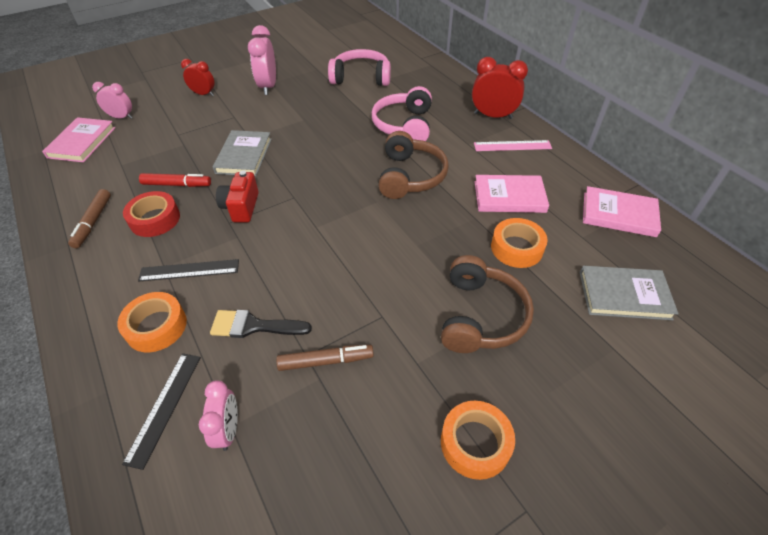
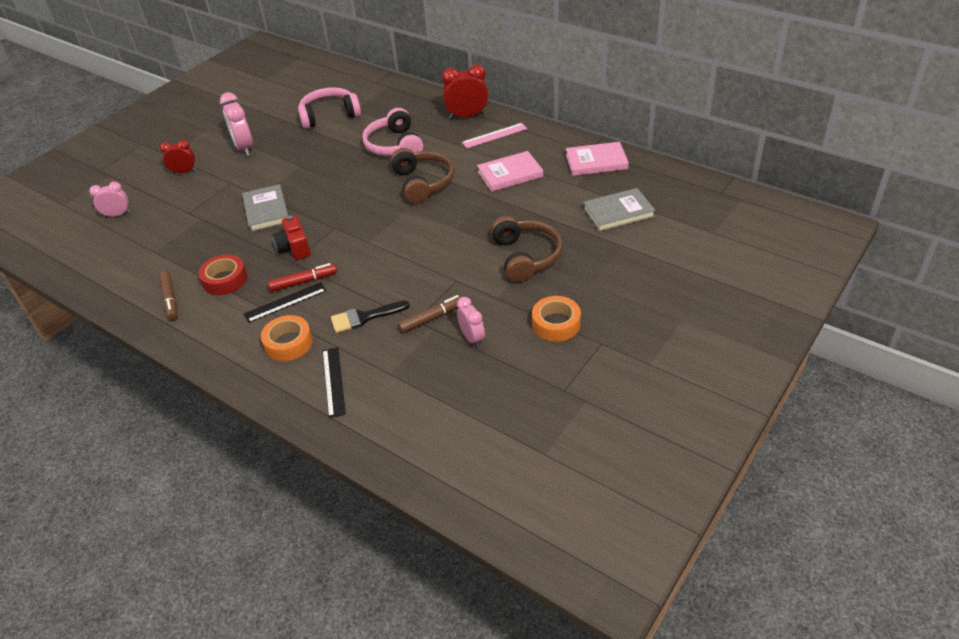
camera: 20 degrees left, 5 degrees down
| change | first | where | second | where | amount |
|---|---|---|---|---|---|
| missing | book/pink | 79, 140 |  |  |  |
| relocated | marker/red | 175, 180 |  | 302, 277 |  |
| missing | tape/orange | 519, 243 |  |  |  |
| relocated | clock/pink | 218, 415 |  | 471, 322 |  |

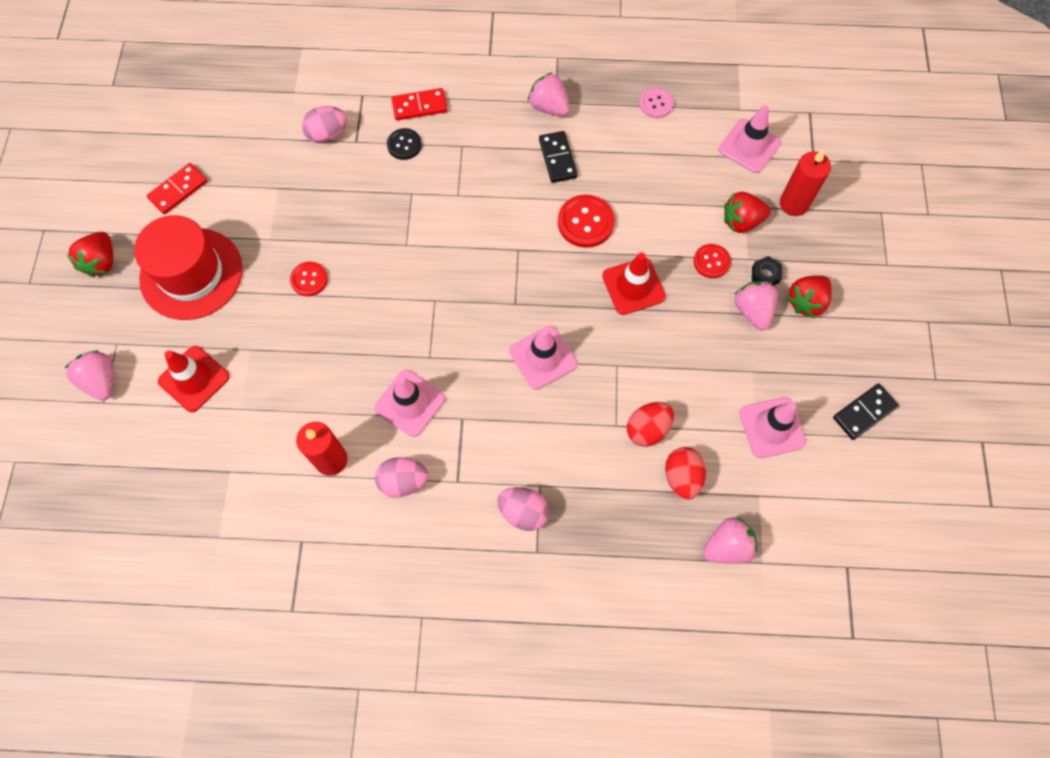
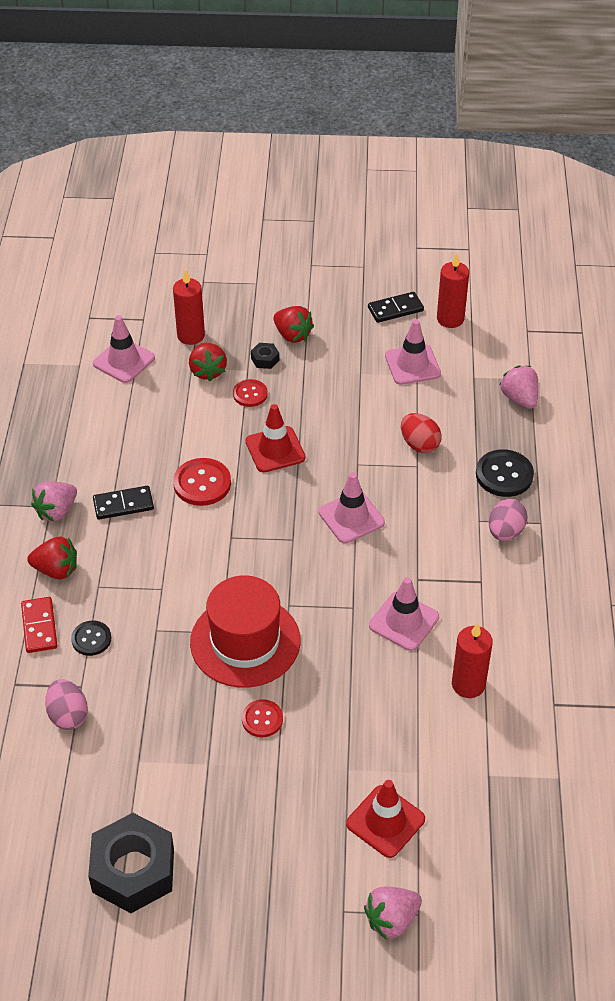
camera: 90 degrees left, 20 degrees down
| change | first | where | second | where | amount |
|---|---|---|---|---|---|
| missing | button/pink | 656, 103 |  |  |  |
| exchanged | domino/red | 177, 188 | nut/black | 131, 863 |  |
| relocated | hat/red | 188, 267 |  | 245, 631 |  |
| relocated | strawberry/red | 90, 254 |  | 52, 558 |  |
| missing | strawberry/pink | 756, 305 |  |  |  |
| spun | domino/black | 866, 411 |  | 396, 307 | 75 degrees counterclockwise |
| missing | egg/red | 685, 473 |  |  |  |
| missing | egg/pink | 401, 477 |  |  |  |
| appeared |  |  | candle/red | 453, 290 |  |
| appeared |  |  | button/black | 505, 473 |  |

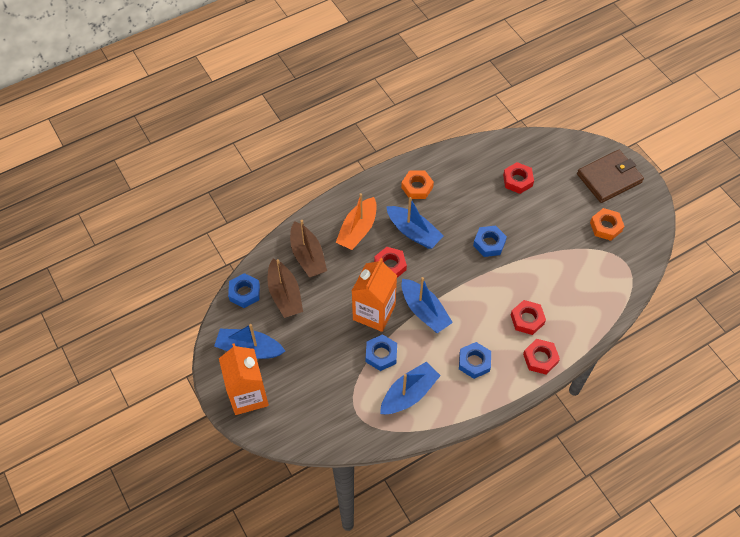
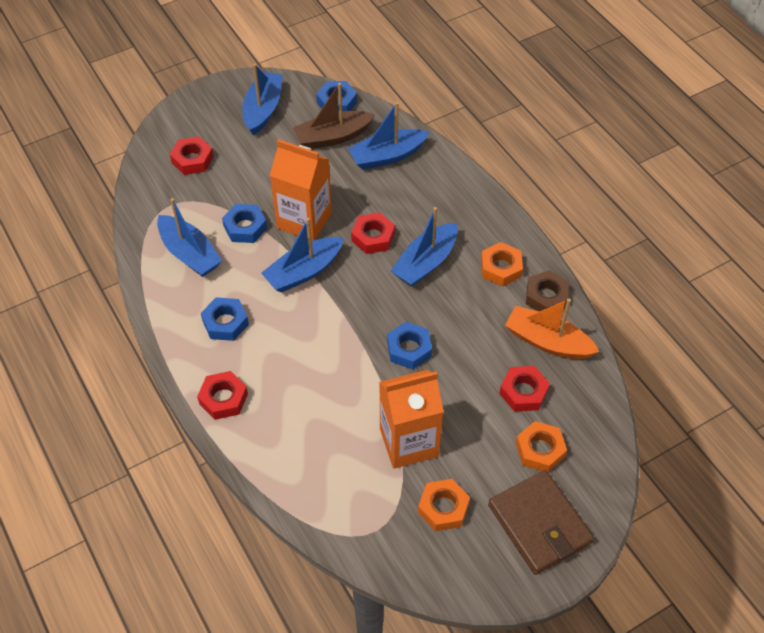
camera: 90 degrees right, 5 degrees down
| change | first | where | second | where | amount |
|---|---|---|---|---|---|
| relocated | boat/orange | 356, 221 |  | 552, 328 |  |
| colour | boat/brown | 308, 248 | boat/blue | 389, 136 |  |
| relocated | nut/red | 528, 317 |  | 192, 156 |  |
| relocated | carton/orange | 244, 379 |  | 411, 419 |  |
| appeared |  |  | nut/brown | 547, 291 |  |
| appeared |  |  | nut/orange | 541, 446 |  |

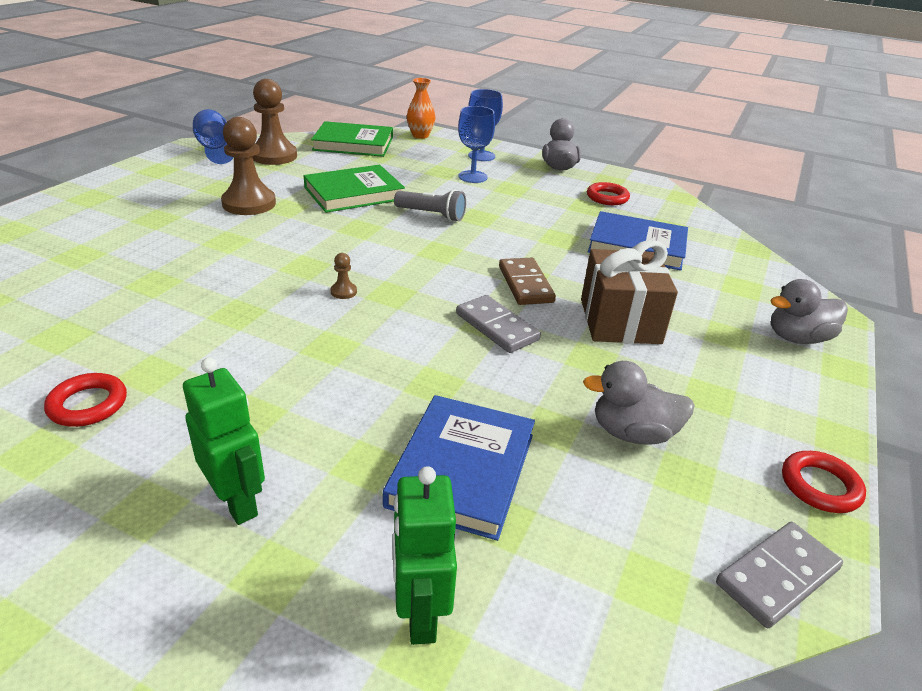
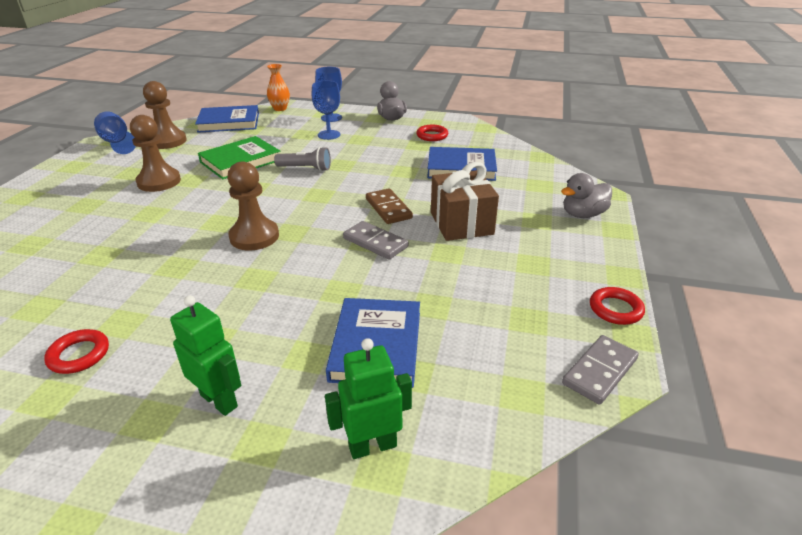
camera: 10 degrees left, 0 degrees up
| change | first | where | second | where | amount |
|---|---|---|---|---|---|
| colour | book/green | 352, 139 | book/blue | 227, 119 |  |
| size | pawn/brown | 343, 276 |  | 253, 205 | x2.42 |
| missing | duck/grey | 639, 403 |  |  |  |
| spun | robot/green | 425, 555 |  | 368, 398 | 90 degrees clockwise |

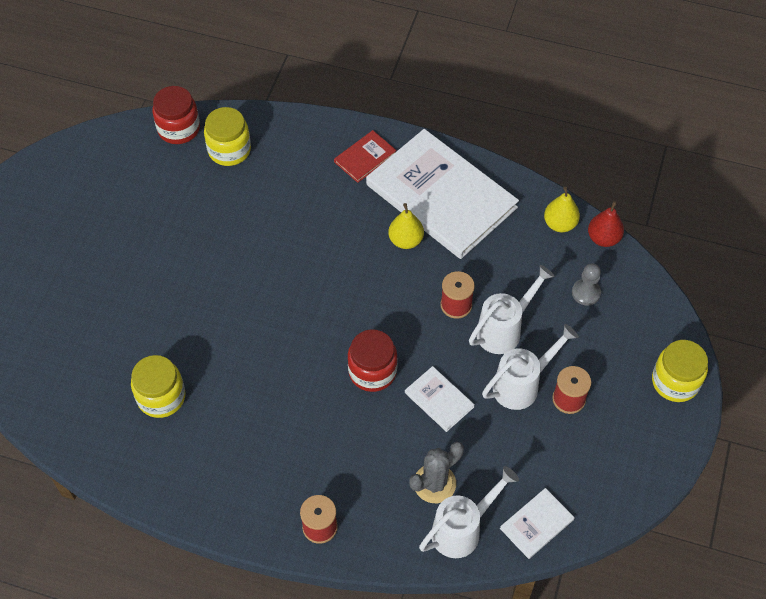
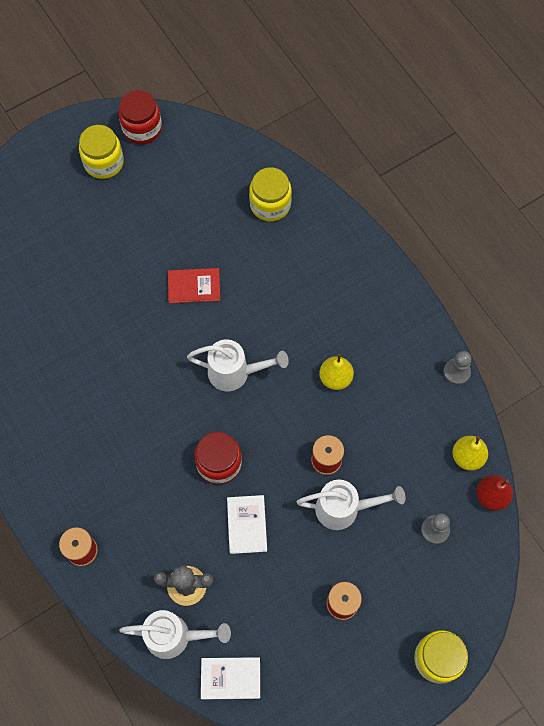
camera: 40 degrees right, 10 degrees up
| change | first | where | second | where | amount |
|---|---|---|---|---|---|
| relocated | jar/red | 176, 115 |  | 140, 117 |  |
| missing | book/white | 442, 194 |  |  |  |
| relocated | book/red | 365, 156 |  | 194, 286 |  |
| relocated | watering can/white | 530, 367 |  | 238, 365 |  |
| relocated | jar/yellow | 158, 386 |  | 101, 152 |  |
| appeared |  |  | pawn/grey | 457, 368 |  |

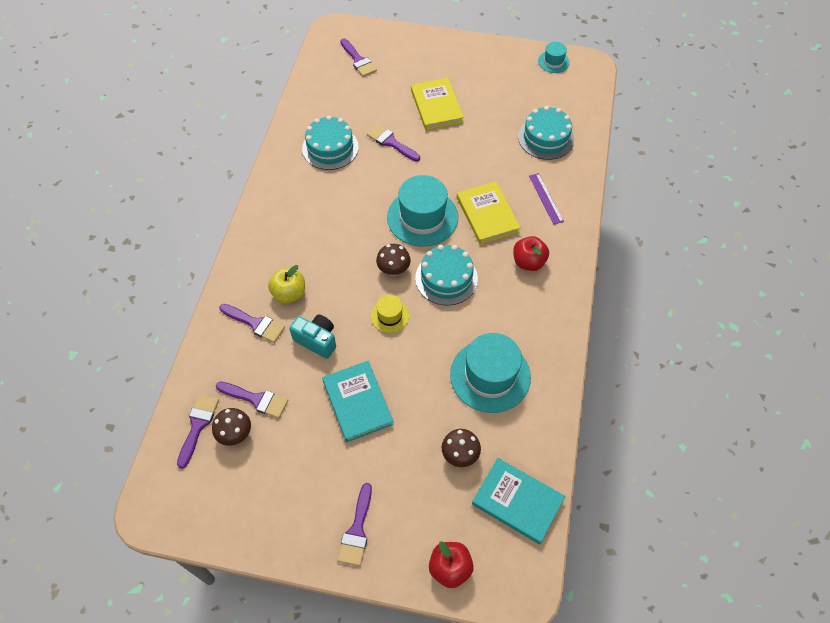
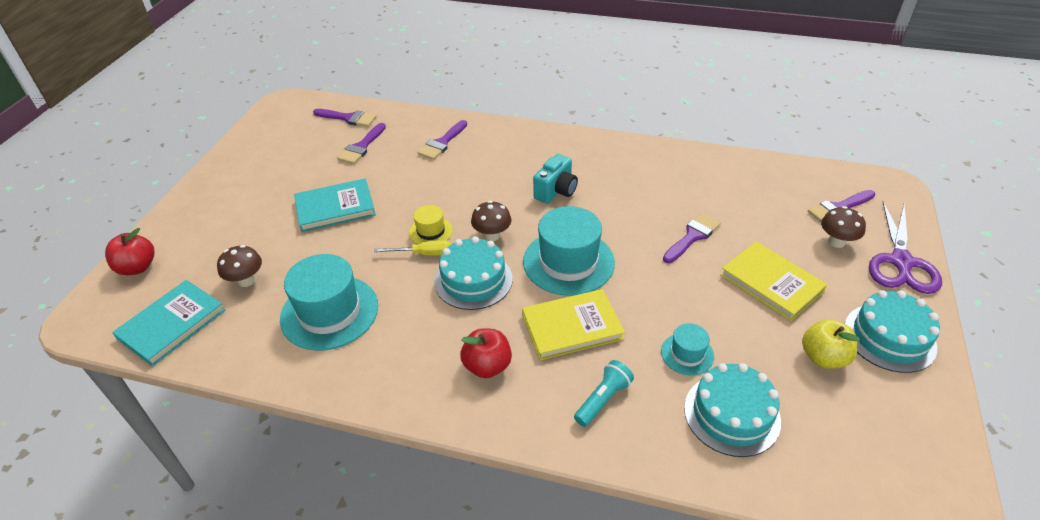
camera: 95 degrees right, 15 degrees down
| change | first | where | second | where | amount |
|---|---|---|---|---|---|
| relocated | hat/turquoise | 554, 57 |  | 687, 349 |  |
| spun | book/yellow | 437, 104 |  | 773, 281 | 60 degrees clockwise |
| relocated | cake/turquoise | 330, 143 |  | 892, 331 |  |
| exchanged | ruler/purple | 546, 198 | flashlight/turquoise | 604, 393 |  |
| relocated | apple/yellow | 286, 284 |  | 831, 344 |  |
| relocated | camera/turquoise | 312, 337 |  | 555, 179 |  |
| relocated | mushroom/brown | 231, 427 |  | 843, 227 |  |
| missing | brush/purple | 354, 524 |  |  |  |
| appeared |  |  | scissors/purple | 905, 248 |  |
| appeared |  |  | screwdriver/yellow | 412, 247 |  |

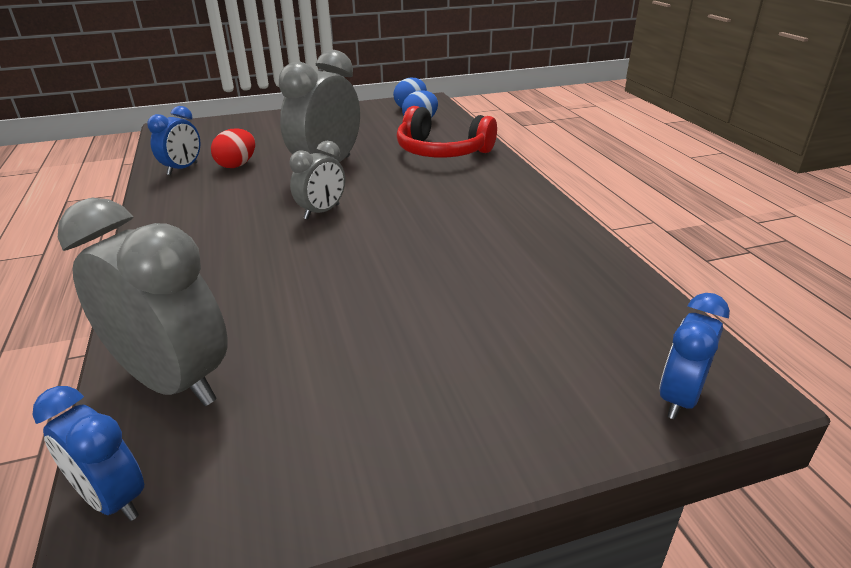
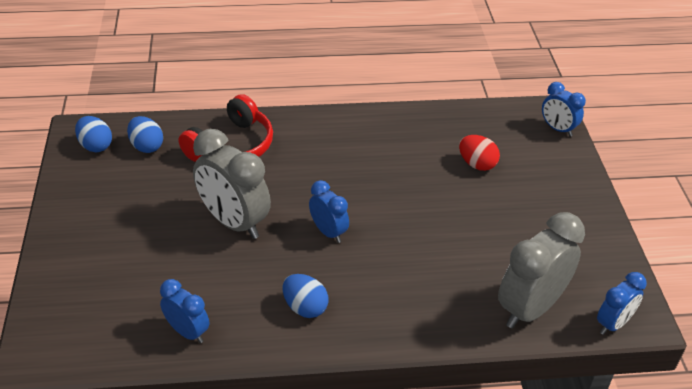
camera: 80 degrees left, 10 degrees up
| change | first | where | second | where | amount |
|---|---|---|---|---|---|
| relocated | egg/red | 233, 148 |  | 479, 153 |  |
| colour | clock/grey | 317, 180 | clock/blue | 329, 211 |  |
| appeared |  |  | egg/blue | 305, 296 |  |

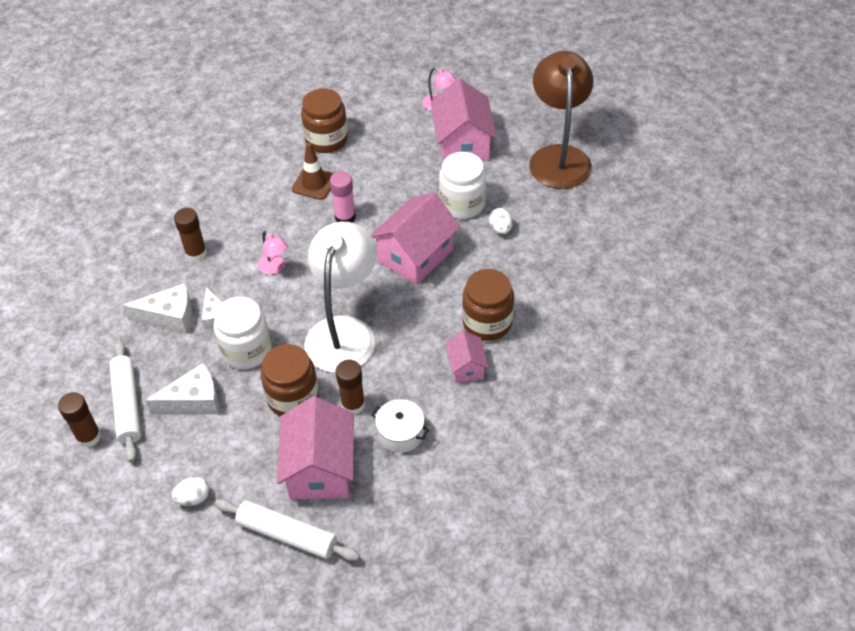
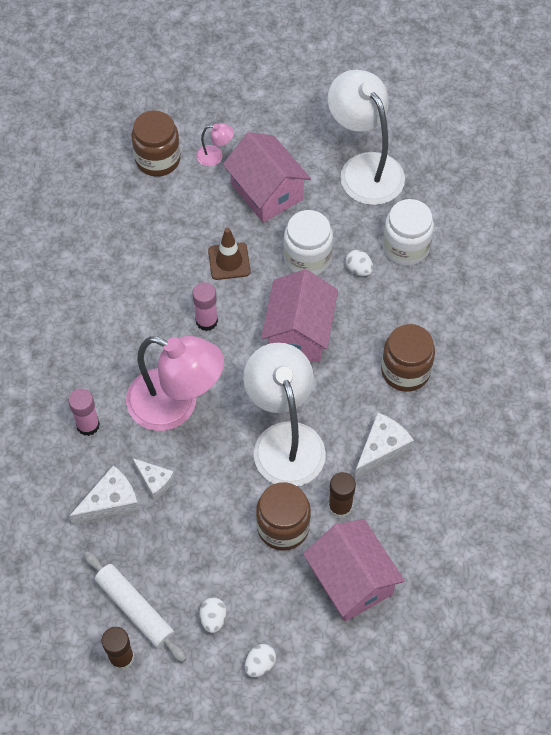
camera: 30 degrees left, 10 degrees up
| change | first | where | second | where | amount |
|---|---|---|---|---|---|
| colour | lamp/brown | 561, 120 | lamp/white | 366, 137 |  |
| relocated | jar/brown | 324, 121 |  | 156, 143 |  |
| relocated | traffic cone/brown | 313, 171 |  | 229, 254 |  |
| colour | glue stick/brown | 190, 235 | glue stick/pink | 84, 412 |  |
| size | lamp/pink | 273, 253 |  | 175, 383 | x2.43 |
| relocated | jar/white | 243, 333 |  | 408, 232 |  |
| missing | house/pink | 466, 357 |  |  |  |
| relocated | cheese/white | 182, 389 |  | 384, 446 |  |
| missing | pot/white | 400, 426 |  |  |  |
| missing | rolling pin/white | 287, 530 |  |  |  |
| appeared |  |  | egg/white | 212, 615 |  |

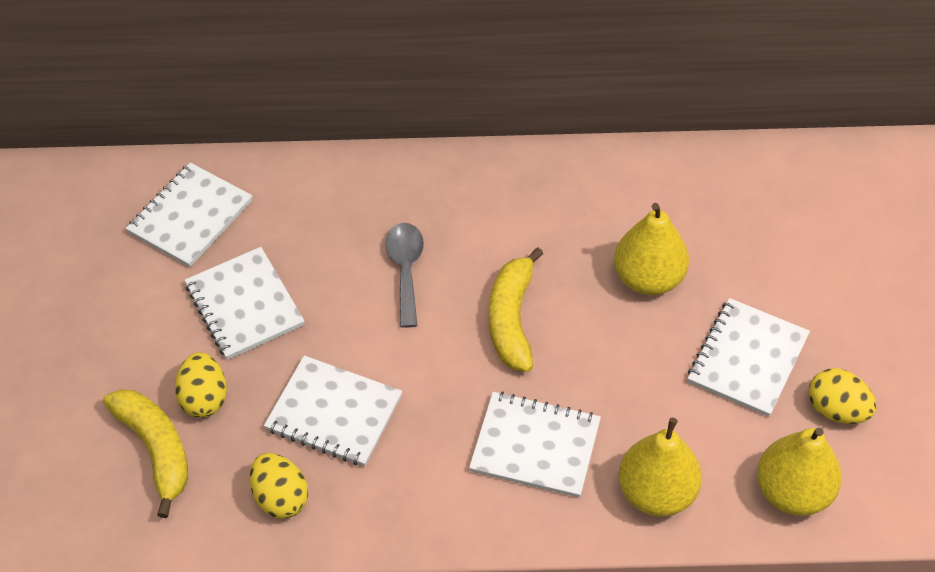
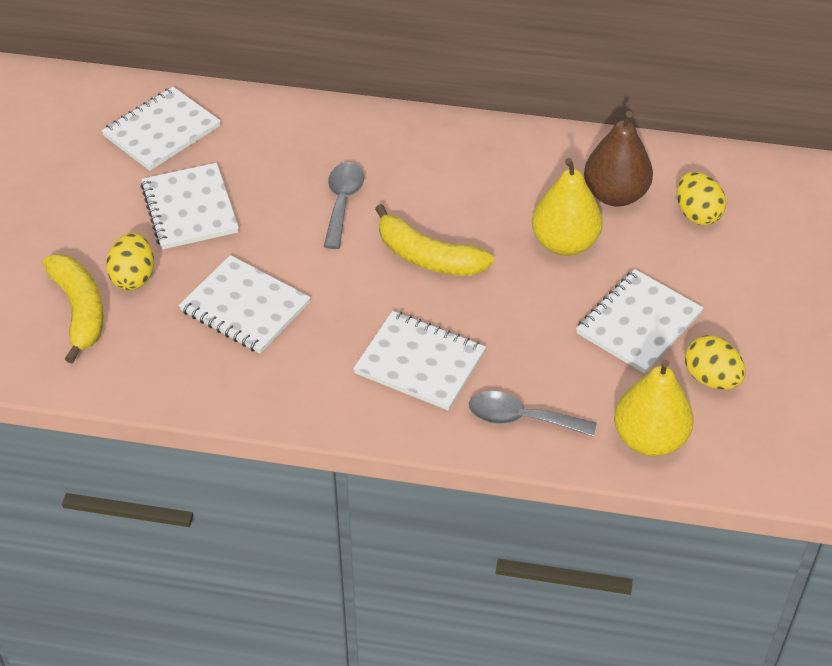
camera: 10 degrees right, 5 degrees down
| change | first | where | second | where | amount |
|---|---|---|---|---|---|
| spun | banana/yellow | 516, 309 |  | 434, 240 | 75 degrees counterclockwise |
| exchanged | pear/yellow | 660, 467 | spoon/grey | 533, 414 |  |
| relocated | egg/yellow | 279, 486 |  | 701, 198 |  |
| appeared |  |  | pear/brown | 618, 159 |  |

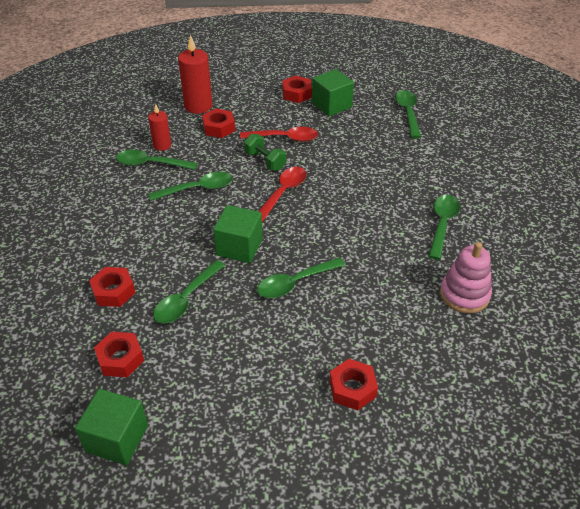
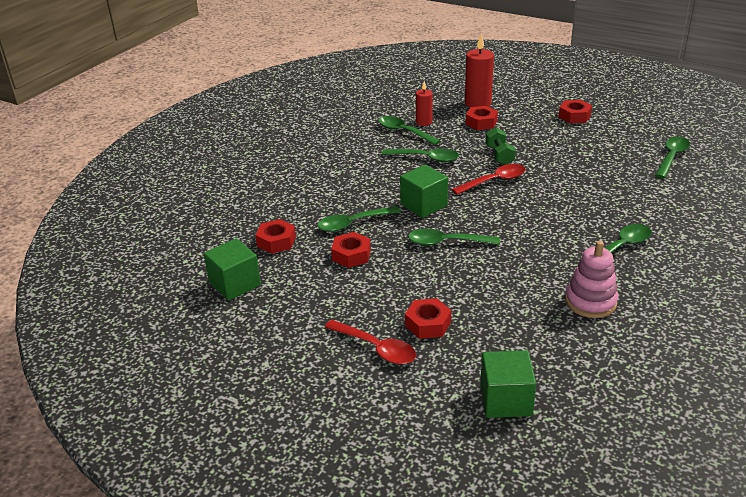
camera: 35 degrees right, 10 degrees down
| change | first | where | second | where | amount |
|---|---|---|---|---|---|
| relocated | cube/green | 333, 92 |  | 508, 384 |  |
| relocated | spoon/red | 279, 134 |  | 370, 342 |  |
| relocated | nut/red | 112, 287 |  | 351, 250 |  |

